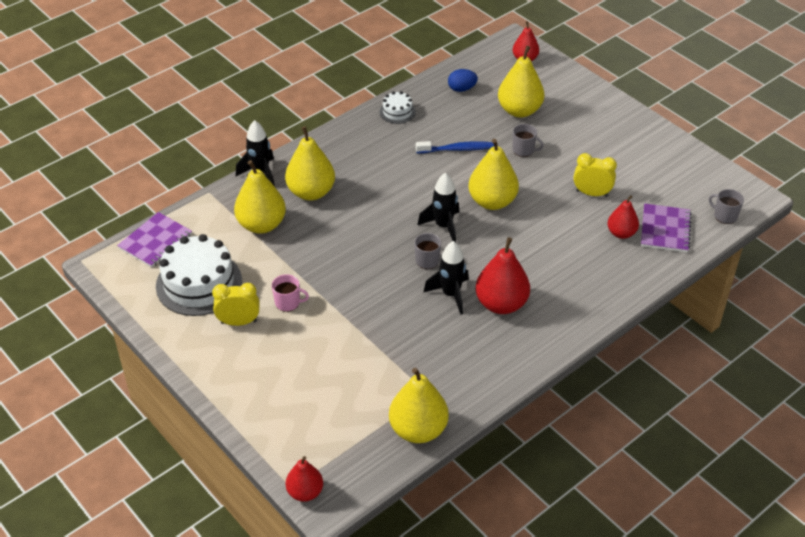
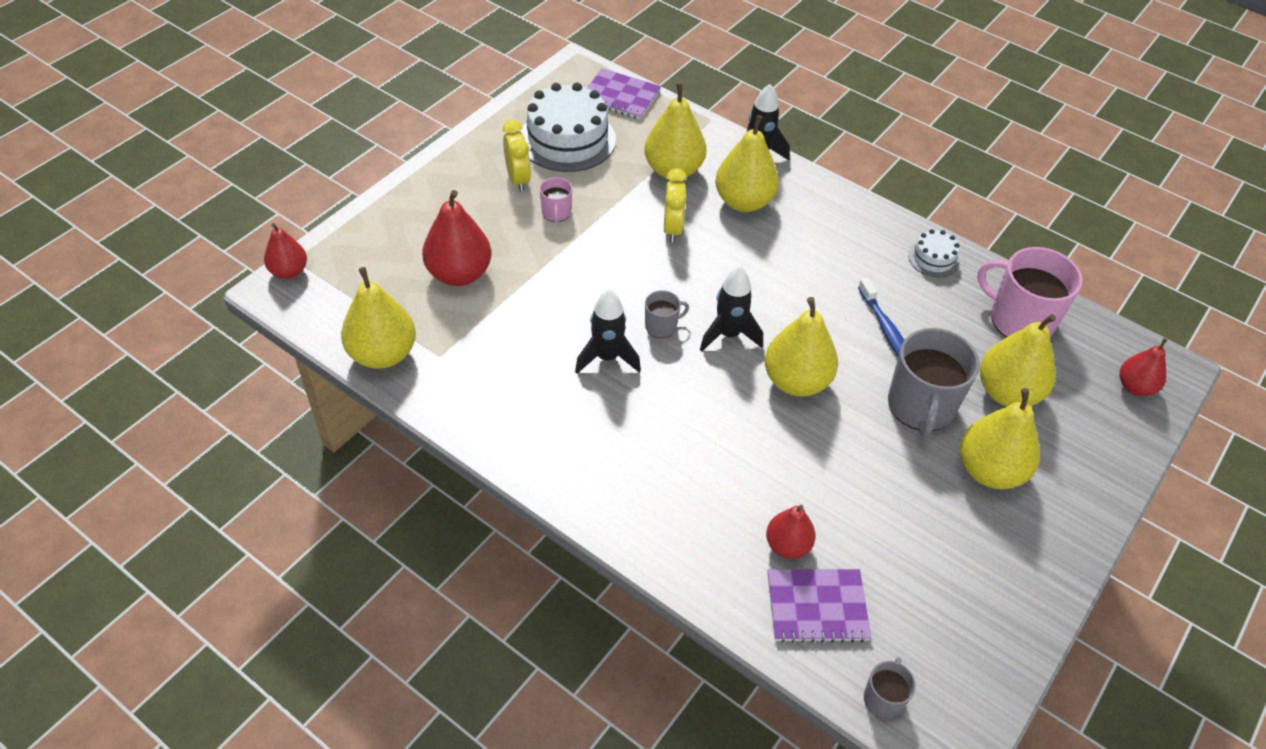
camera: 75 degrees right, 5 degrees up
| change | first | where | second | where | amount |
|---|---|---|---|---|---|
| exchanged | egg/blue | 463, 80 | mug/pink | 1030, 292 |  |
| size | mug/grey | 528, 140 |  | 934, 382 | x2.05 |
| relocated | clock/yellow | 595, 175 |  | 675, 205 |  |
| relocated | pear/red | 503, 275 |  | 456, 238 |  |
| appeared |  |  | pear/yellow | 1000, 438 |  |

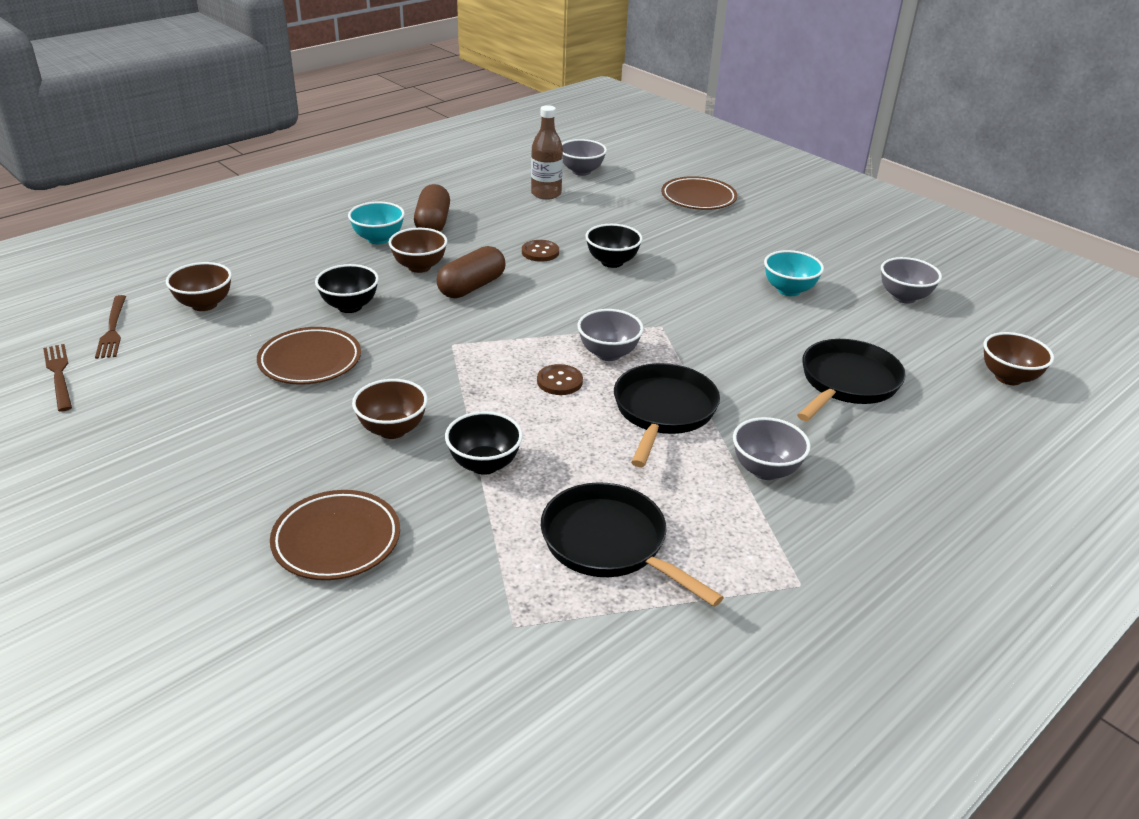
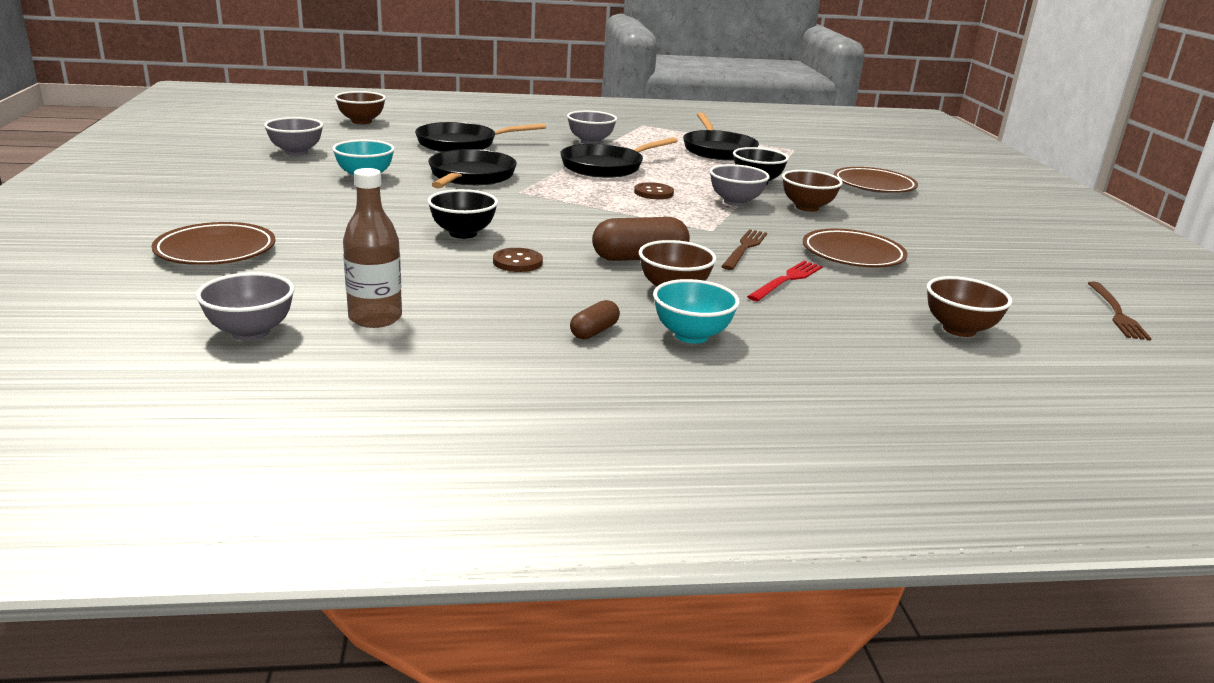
camera: 145 degrees left, 10 degrees down
| change | first | where | second | where | amount |
|---|---|---|---|---|---|
| size | capsule/brown | 432, 207 |  | 595, 320 | x0.55 |
| exchanged | bowl/black | 347, 288 | fork/red | 785, 281 |  |
| relocated | fork/brown | 110, 327 |  | 744, 249 |  |
| relocated | bowl/grey | 610, 335 |  | 740, 185 |  |
| appeared |  |  | pan/black | 472, 168 |  |

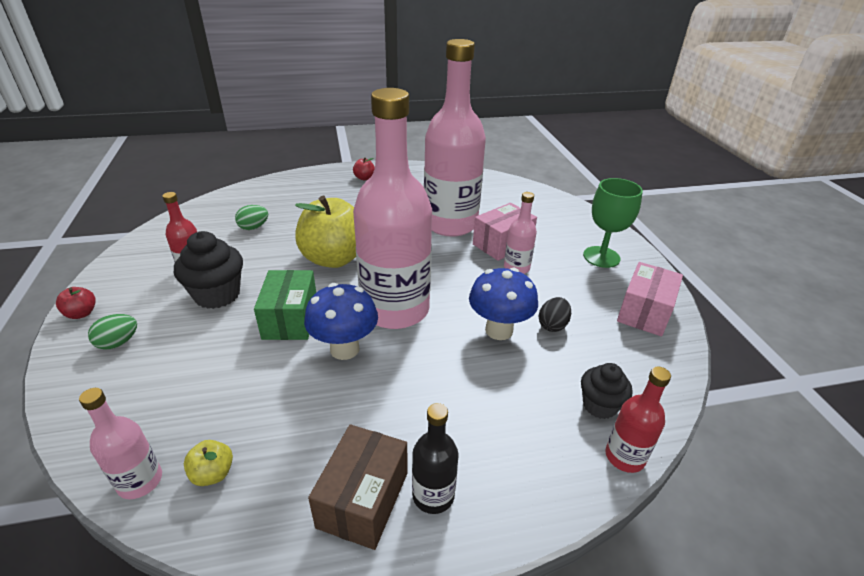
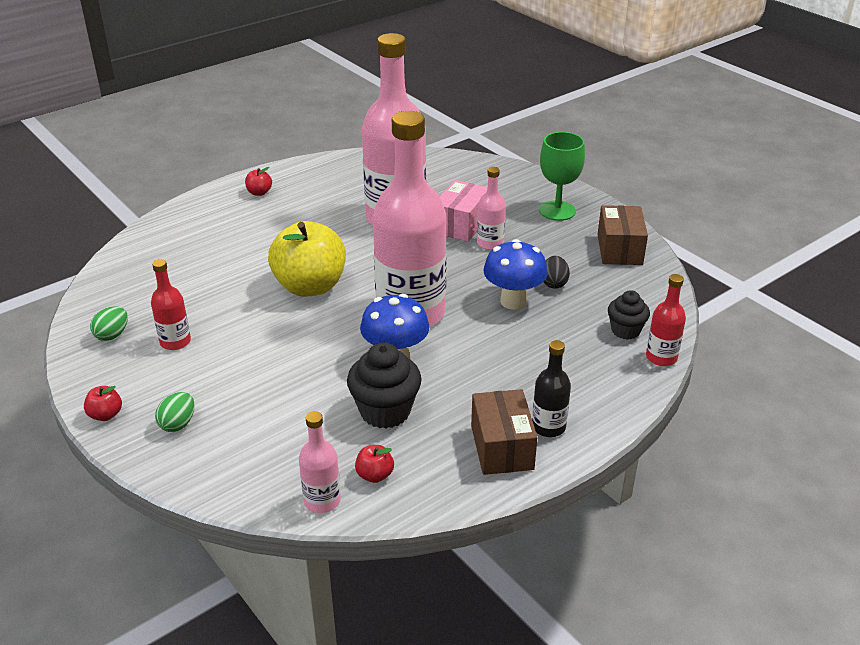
camera: 25 degrees left, 0 degrees up
| change | first | where | second | where | amount |
|---|---|---|---|---|---|
| relocated | egg/green | 251, 217 |  | 109, 323 |  |
| relocated | cupcake/black | 208, 270 |  | 384, 385 |  |
| colour | box/pink | 650, 299 | box/brown | 623, 235 |  |
| missing | box/green | 285, 305 |  |  |  |
| colour | apple/yellow | 208, 463 | apple/red | 374, 464 |  |

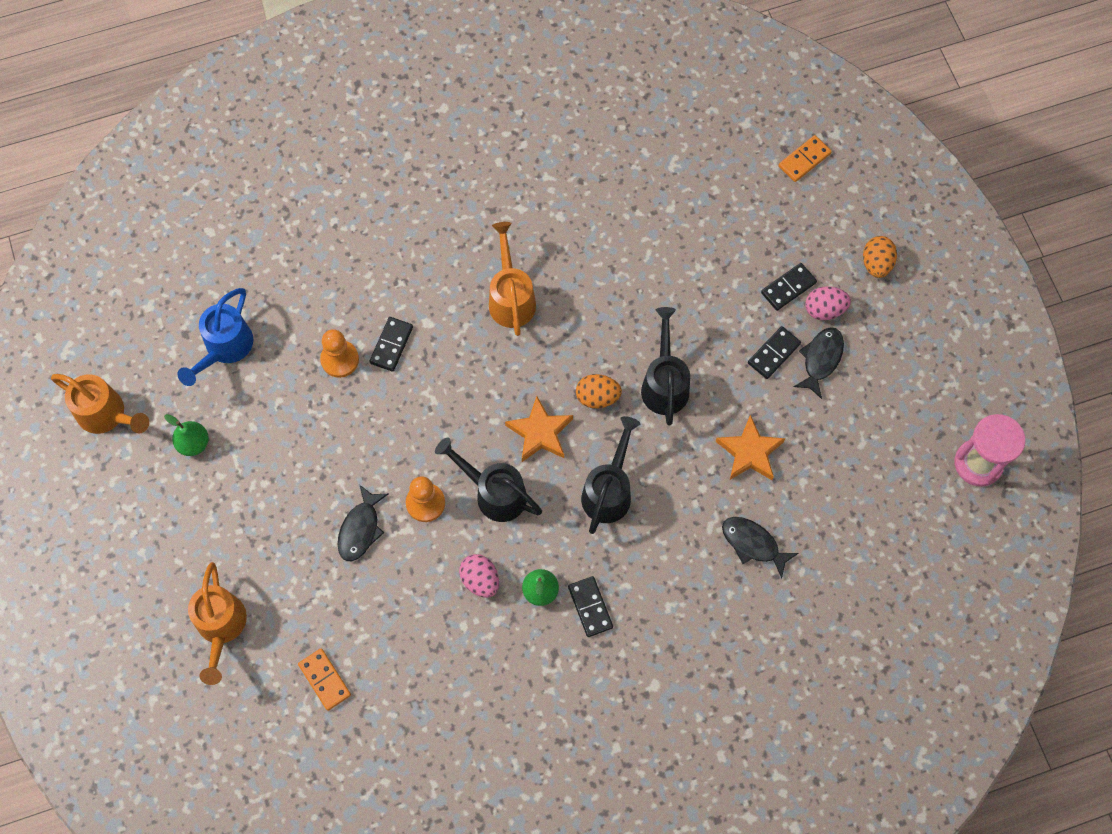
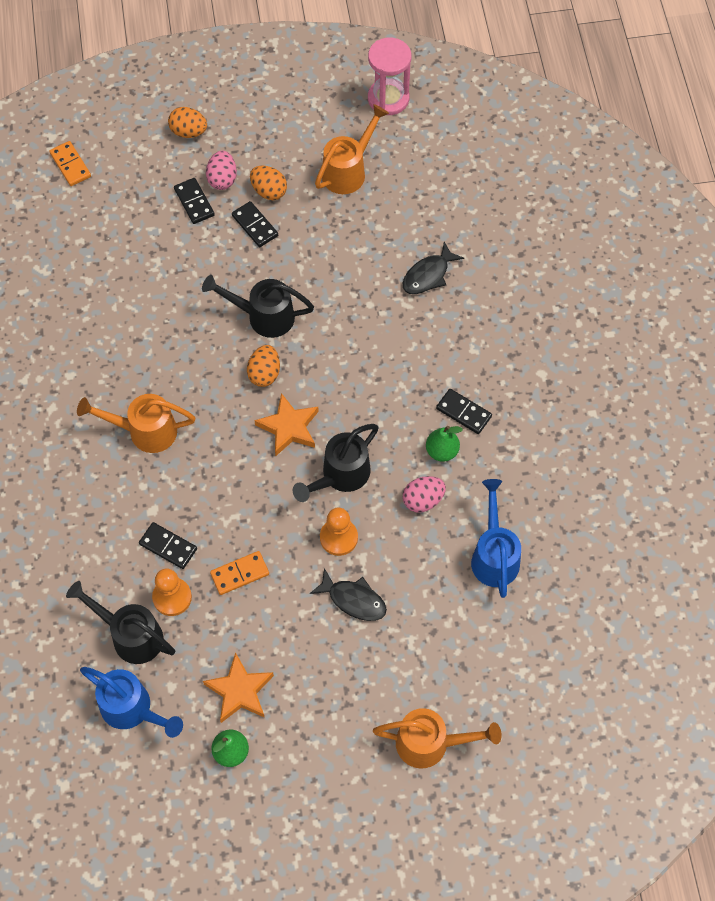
camera: 80 degrees left, 5 degrees down
| change | first | where | second | where | amount |
|---|---|---|---|---|---|
| exchanged | fish/black | 819, 363 | egg/orange | 268, 183 |  |
| relocated | watering can/orange | 100, 404 |  | 352, 149 |  |
| relocated | star/orange | 750, 447 |  | 238, 687 |  |
| relocated | watering can/black | 611, 475 |  | 120, 622 |  |
| spun | domino/black | 590, 606 |  | 464, 411 | 45 degrees clockwise |
| relocated | domino/orange | 324, 679 |  | 239, 573 |  |
| appeared |  |  | watering can/blue | 496, 538 |  |

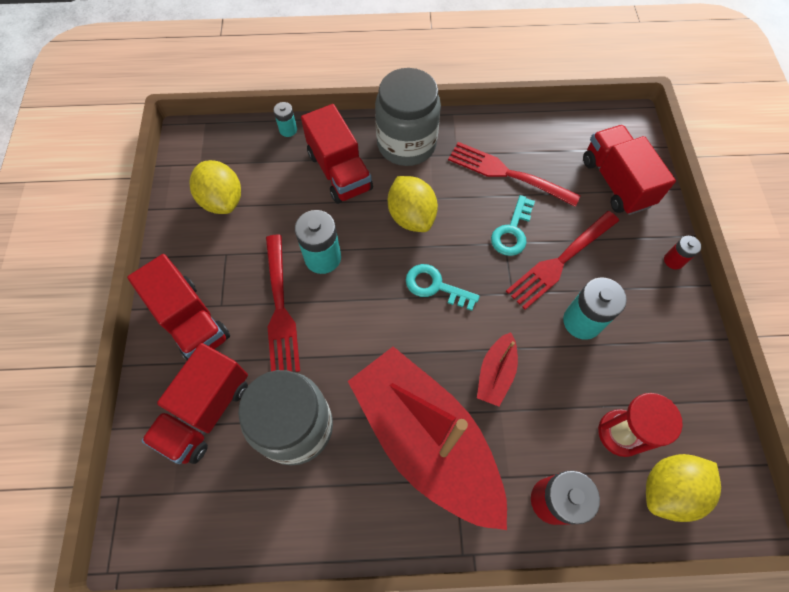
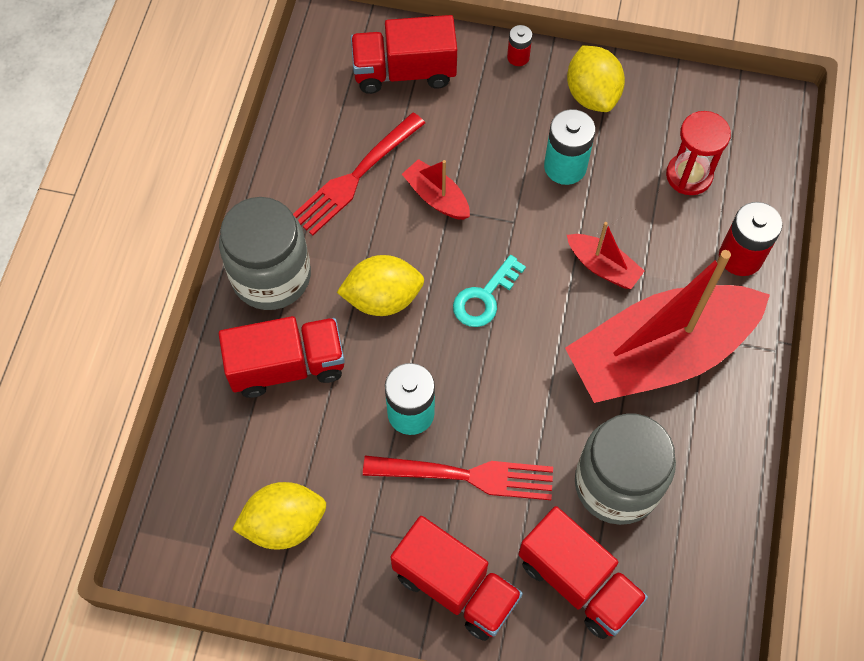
camera: 75 degrees left, 0 degrees up
| change | first | where | second | where | amount |
|---|---|---|---|---|---|
| missing | battery/turquoise | 285, 119 |  |  |  |
| exchanged | key/turquoise | 513, 225 | boat/red | 436, 189 |  |
| missing | fork/red | 562, 260 |  |  |  |
| spun | truck/red | 178, 307 |  | 457, 578 | 60 degrees clockwise |
| relocated | lemon/yellow | 683, 488 |  | 596, 78 |  |

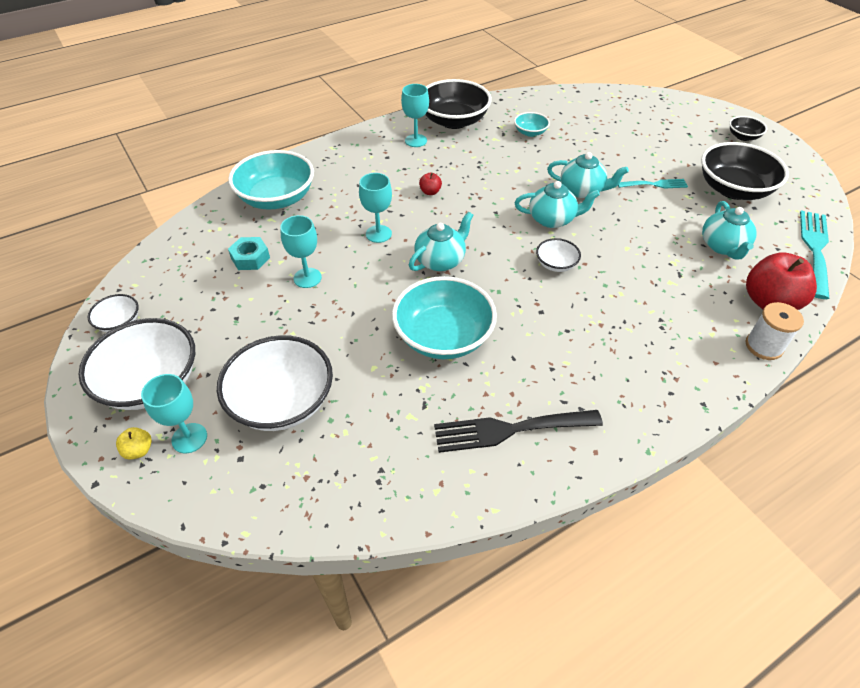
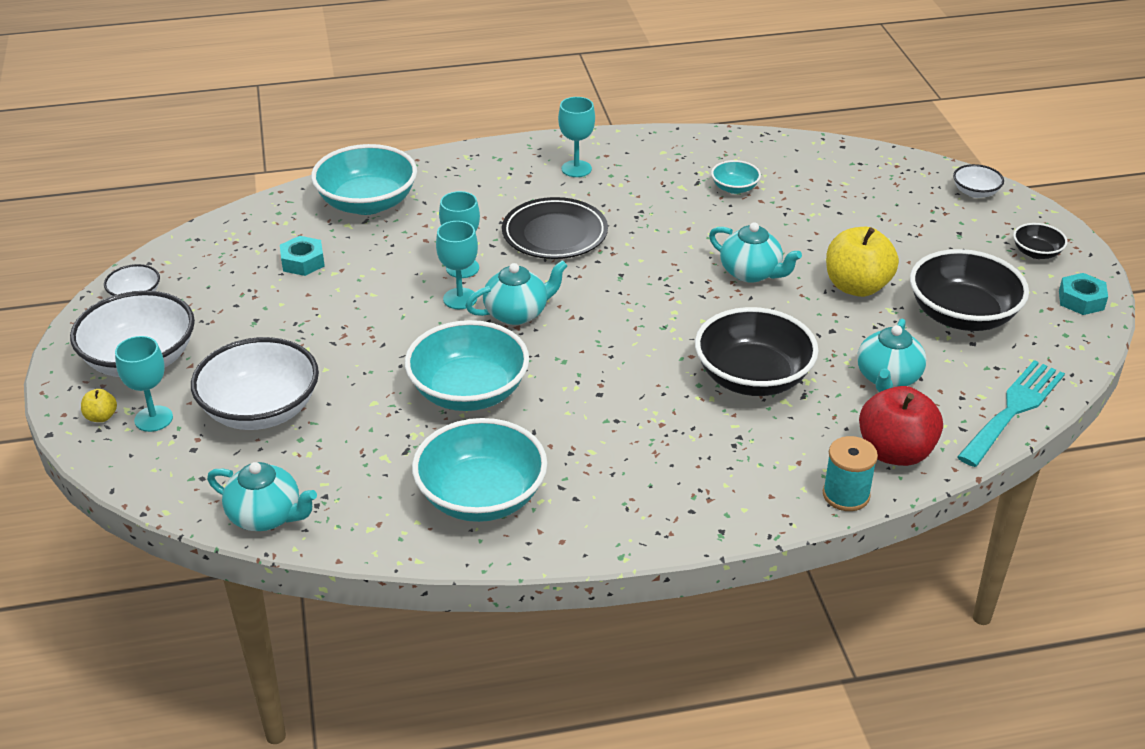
camera: 20 degrees right, 10 degrees down
| change | first | where | second | where | amount |
|---|---|---|---|---|---|
| relocated | bowl/black | 458, 104 |  | 757, 351 |  |
| exchanged | apple/red | 430, 184 | plate/black | 555, 228 |  |
| exchanged | fork/turquoise | 653, 183 | apple/yellow | 862, 262 |  |
| relocated | teapot/turquoise | 557, 204 |  | 262, 496 |  |
| relocated | goblet/turquoise | 301, 251 |  | 457, 265 |  |
| relocated | bowl/white | 558, 255 |  | 978, 181 |  |
| colour | spool/white | 775, 331 | spool/turquoise | 850, 473 |  |
| exchanged | fork/black | 518, 431 | bowl/turquoise | 479, 470 |  |
| appeared |  |  | nut/turquoise | 1083, 294 |  |

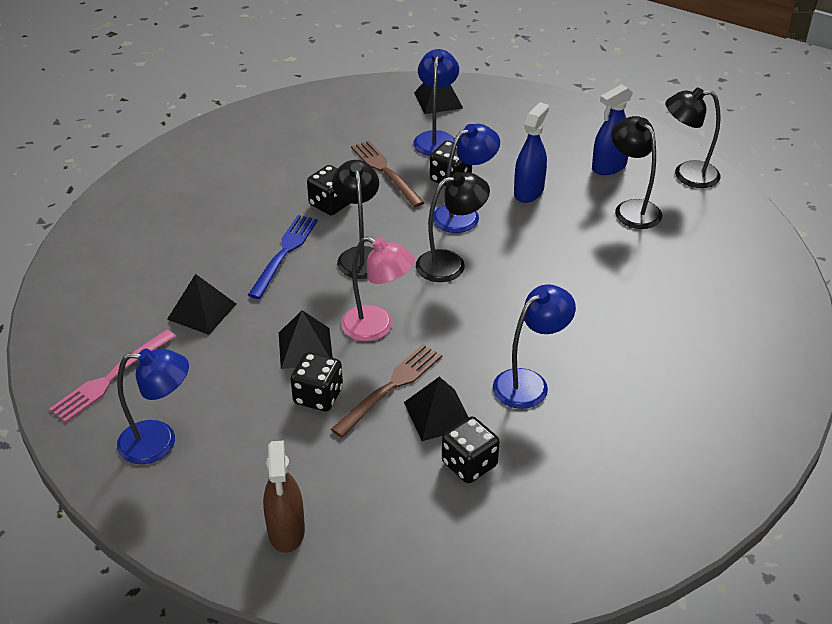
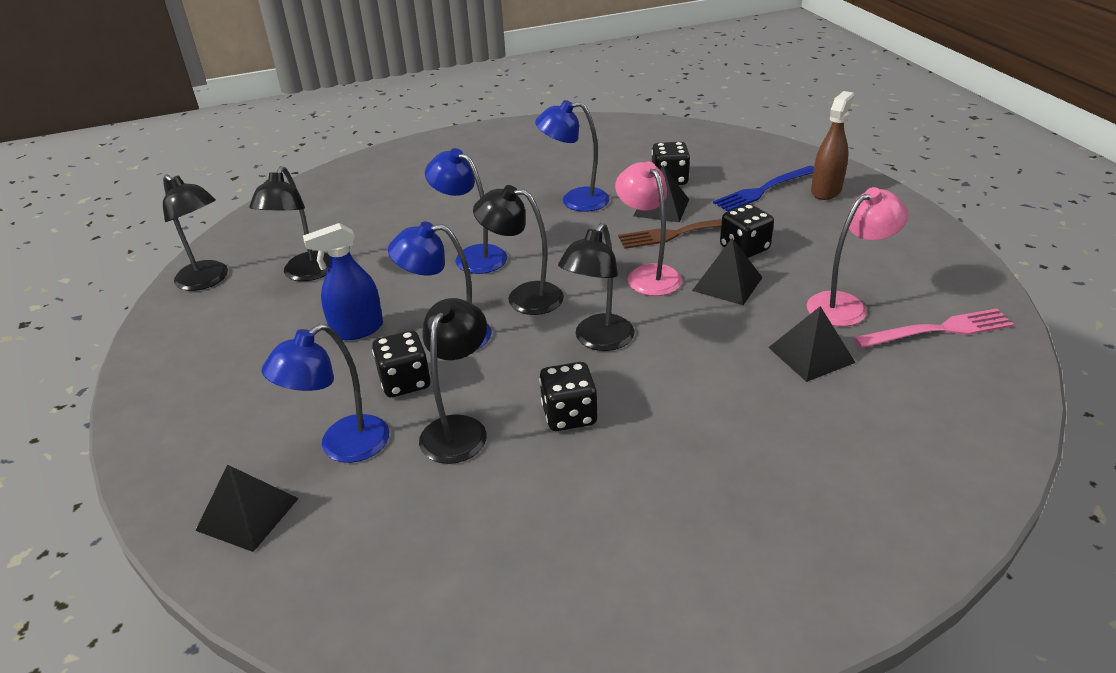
camera: 140 degrees left, 5 degrees down
| change | first | where | second | where | amount |
|---|---|---|---|---|---|
| missing | spray bottle/blue | 612, 129 |  |  |  |
| exchanged | fork/brown | 388, 173 | lamp/black | 453, 381 |  |
| relocated | fork/blue | 283, 257 |  | 763, 189 |  |
| relocated | lamp/blue | 153, 406 |  | 466, 211 |  |
| appeared |  |  | lamp/pink | 857, 257 |  |

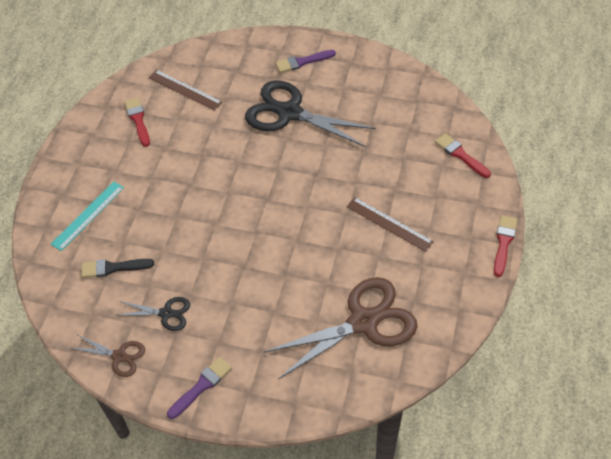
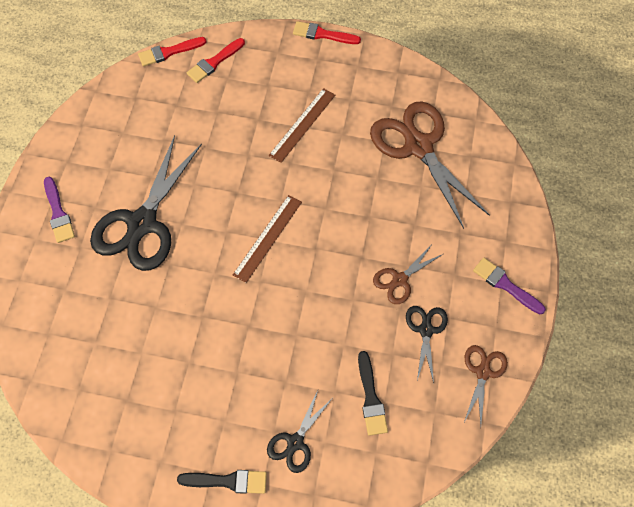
camera: 95 degrees left, 10 degrees up
| change | first | where | second | where | amount |
|---|---|---|---|---|---|
| relocated | ruler/brown | 186, 90 |  | 267, 239 |  |
| relocated | brush/red | 137, 122 |  | 172, 52 |  |
| exchanged | ruler/turquoise | 87, 216 | scissors/black | 299, 431 |  |
| appeared |  |  | scissors/brown | 408, 273 |  |
| appeared |  |  | brush/black | 222, 482 |  |

